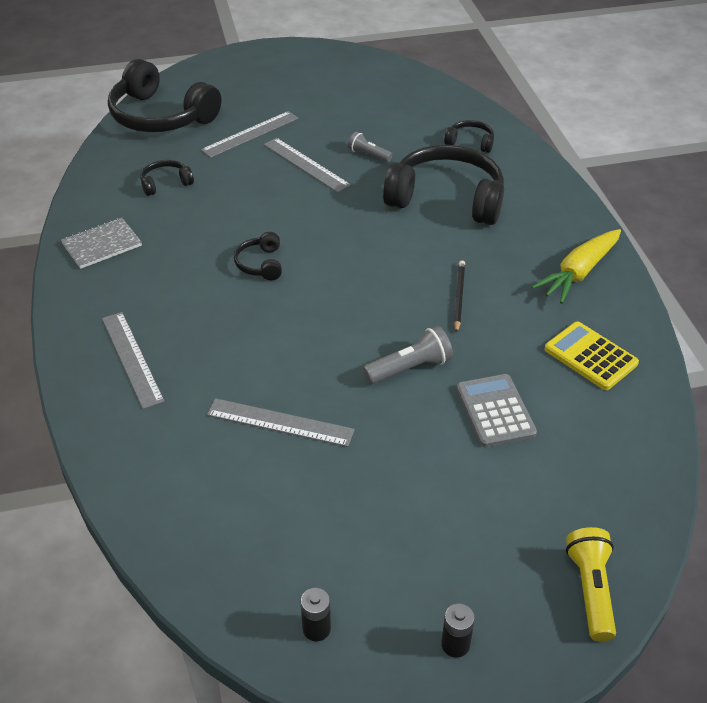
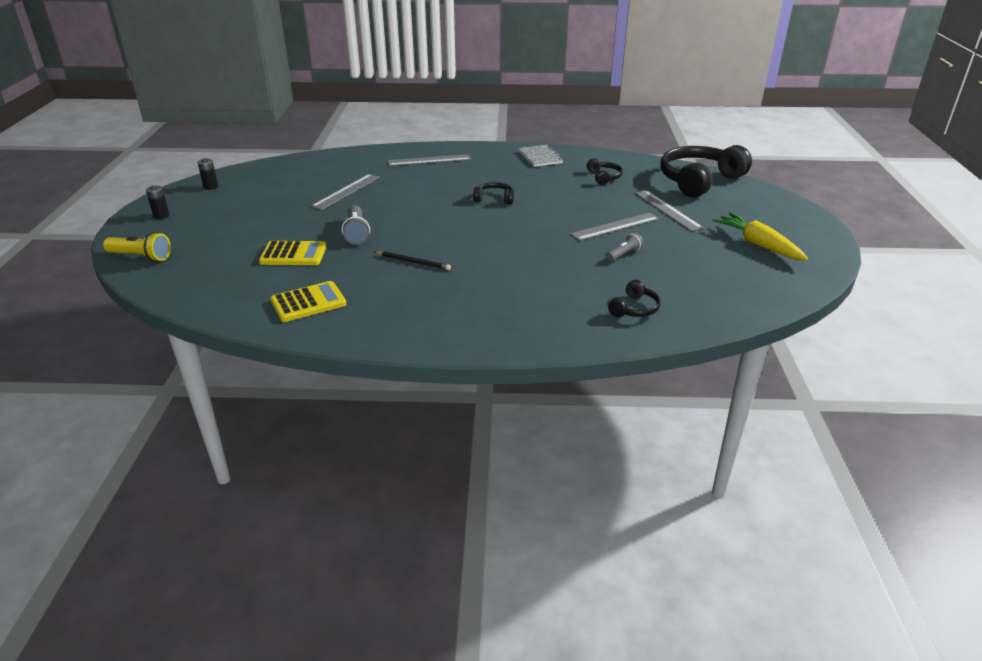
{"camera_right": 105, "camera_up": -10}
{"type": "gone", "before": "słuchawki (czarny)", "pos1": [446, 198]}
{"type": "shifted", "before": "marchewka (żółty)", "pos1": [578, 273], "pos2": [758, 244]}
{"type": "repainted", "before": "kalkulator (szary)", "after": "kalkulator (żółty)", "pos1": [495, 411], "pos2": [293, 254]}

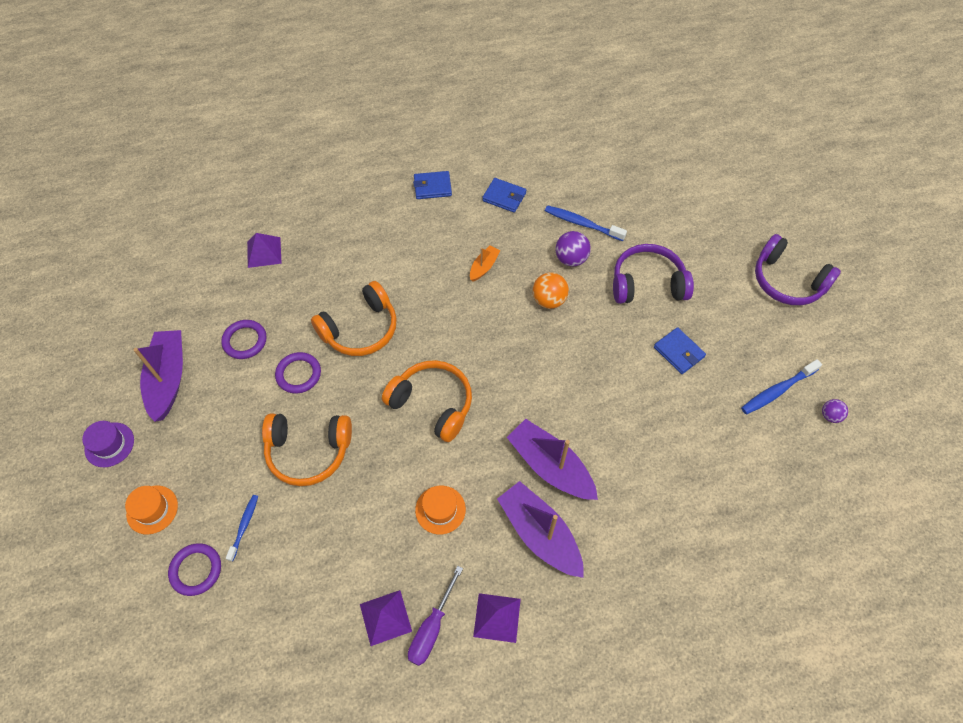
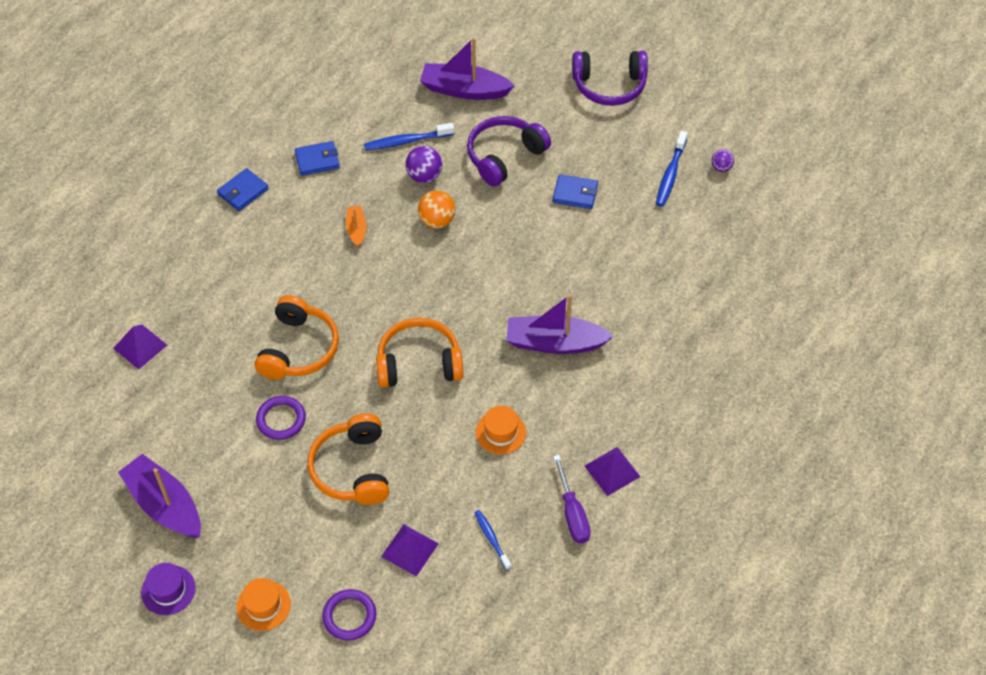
{"camera_right": -40, "camera_up": -5}
{"type": "gone", "before": "pierścień (fioletowy)", "pos1": [245, 341]}
{"type": "rotated", "before": "słuchawki (pomarańczowy)", "pos1": [308, 451], "pos2": [352, 469], "turn": 120}
{"type": "shifted", "before": "łódka (fioletowy)", "pos1": [539, 534], "pos2": [464, 90]}
{"type": "shifted", "before": "szczoteczka do zębów (niebieski)", "pos1": [244, 526], "pos2": [491, 539]}
{"type": "shifted", "before": "piramida (fioletowy)", "pos1": [385, 617], "pos2": [409, 550]}

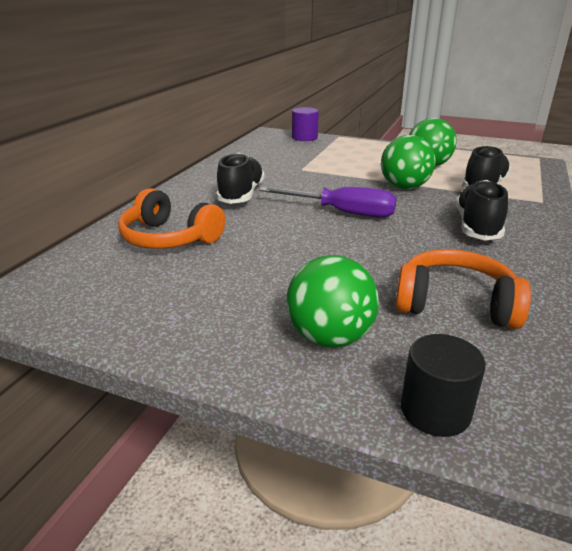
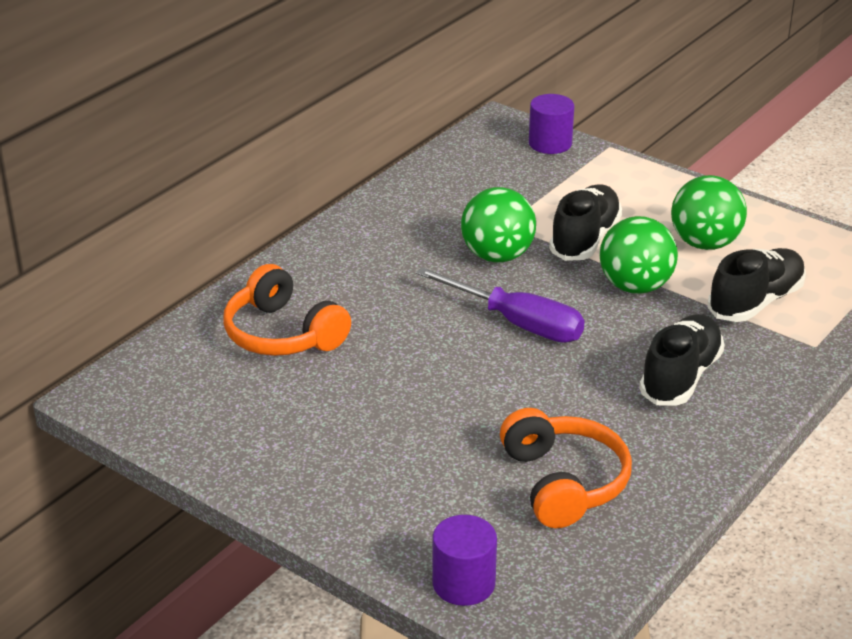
{"camera_right": 15, "camera_up": 5}
{"type": "shifted", "before": "but (czarny)", "pos1": [241, 194], "pos2": [585, 239]}
{"type": "rotated", "before": "słuchawki (pomarańczowy)", "pos1": [455, 304], "pos2": [564, 482], "turn": 45}
{"type": "shifted", "before": "piłka (zielony)", "pos1": [330, 337], "pos2": [497, 256]}
{"type": "repainted", "before": "walec (czarny)", "after": "walec (fioletowy)", "pos1": [435, 411], "pos2": [463, 583]}

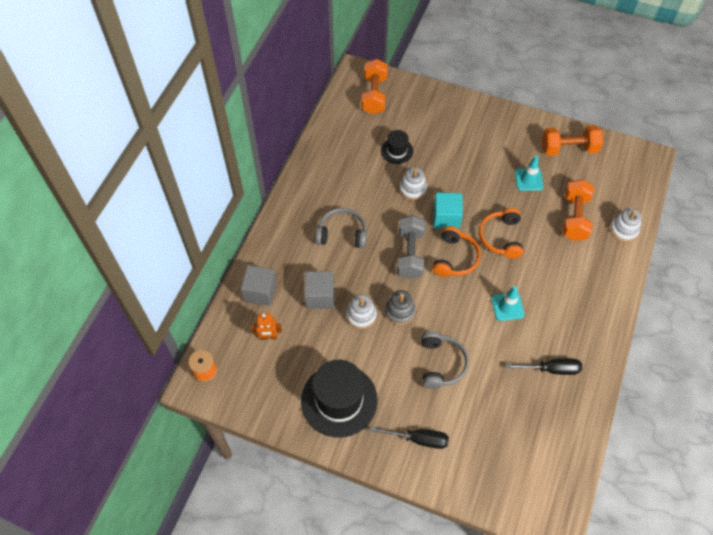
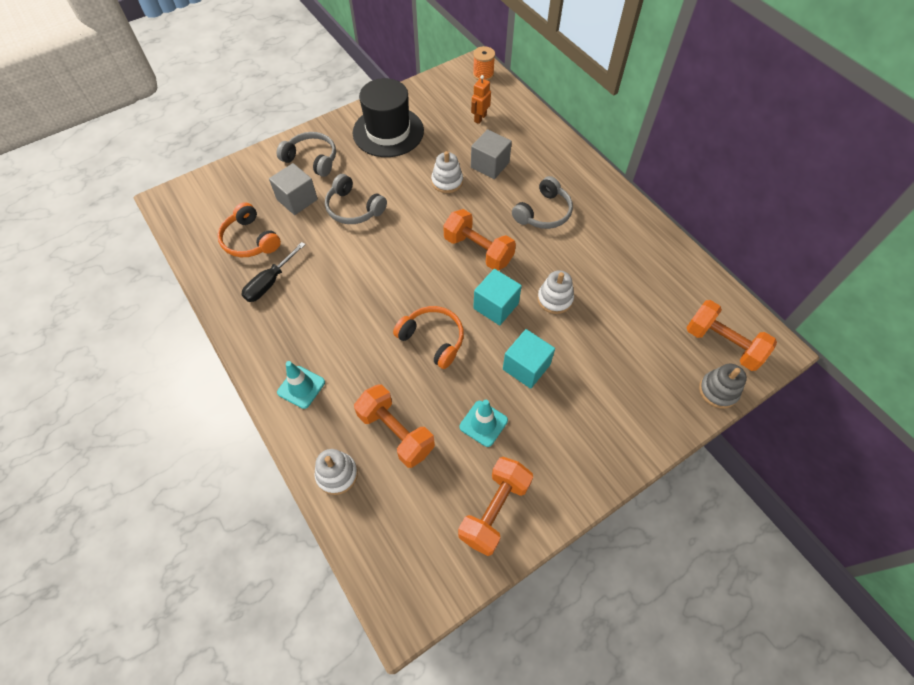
{"camera_right": 125, "camera_up": 0}
{"type": "gone", "before": "kapelusz (czarny)", "pos1": [396, 151]}
{"type": "repainted", "before": "hantel (szary)", "after": "hantel (pomarańczowy)", "pos1": [410, 254], "pos2": [478, 250]}
{"type": "shifted", "before": "słuchawki (pomarańczowy)", "pos1": [455, 258], "pos2": [250, 240]}
{"type": "shifted", "before": "sześcian (szary)", "pos1": [260, 292], "pos2": [297, 199]}
{"type": "shifted", "before": "pachołek (turkusowy)", "pos1": [507, 306], "pos2": [301, 387]}
{"type": "shifted", "before": "zabawka nakładanka (szary)", "pos1": [399, 311], "pos2": [718, 391]}
{"type": "swapped", "before": "śrubokręt (czarny)", "after": "słuchawki (szary)", "pos1": [418, 439], "pos2": [312, 159]}
{"type": "new", "after": "sześcian (turkusowy)", "pos2": [526, 367]}

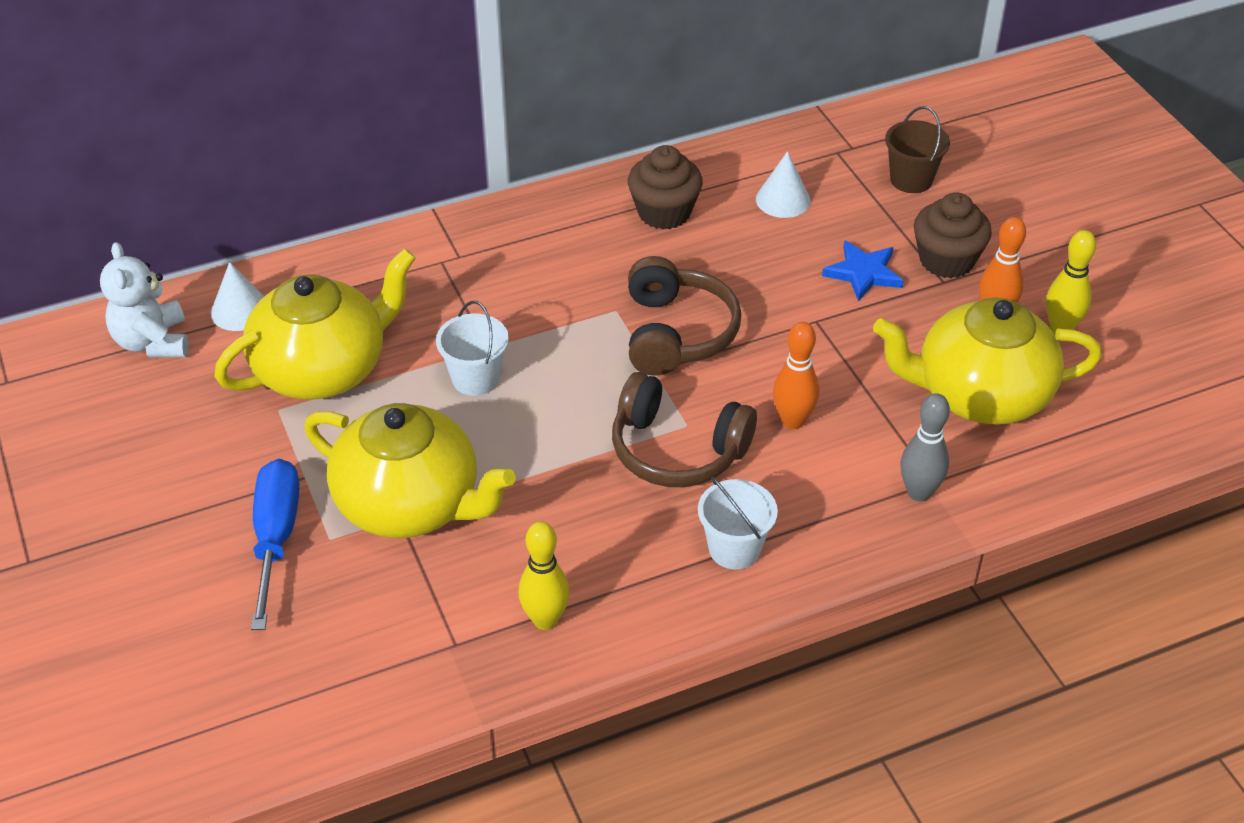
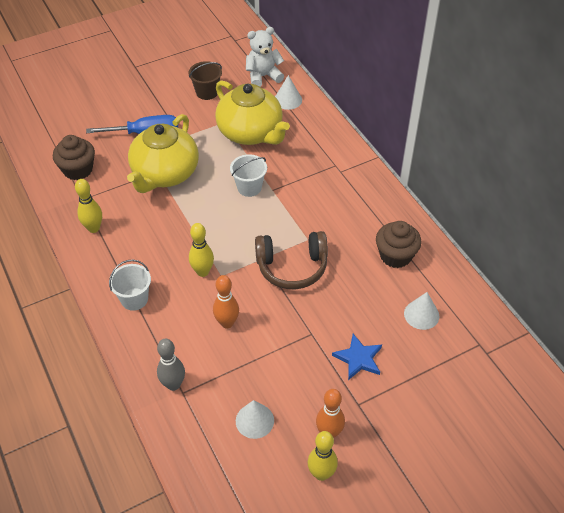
{"camera_right": 85, "camera_up": 5}
{"type": "shifted", "before": "wiadro (brązowy)", "pos1": [911, 179], "pos2": [207, 92]}
{"type": "shifted", "before": "muffinka (brązowy)", "pos1": [946, 260], "pos2": [78, 170]}
{"type": "swapped", "before": "imbryk (żółty)", "after": "stożek (biały)", "pos1": [980, 395], "pos2": [254, 420]}
{"type": "swapped", "before": "słuchawki (brązowy)", "after": "kręgiel (żółty)", "pos1": [677, 450], "pos2": [203, 272]}

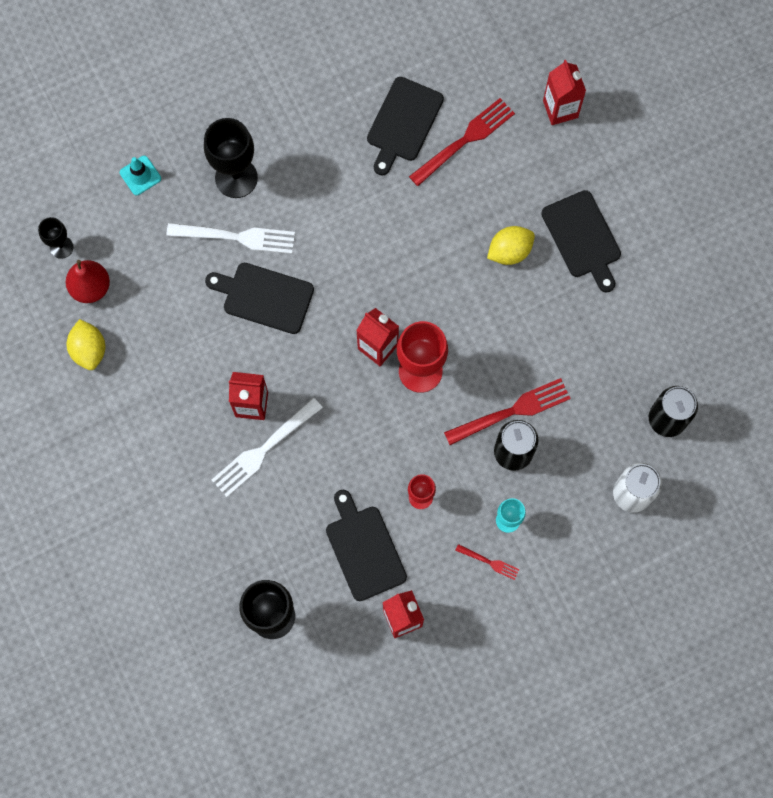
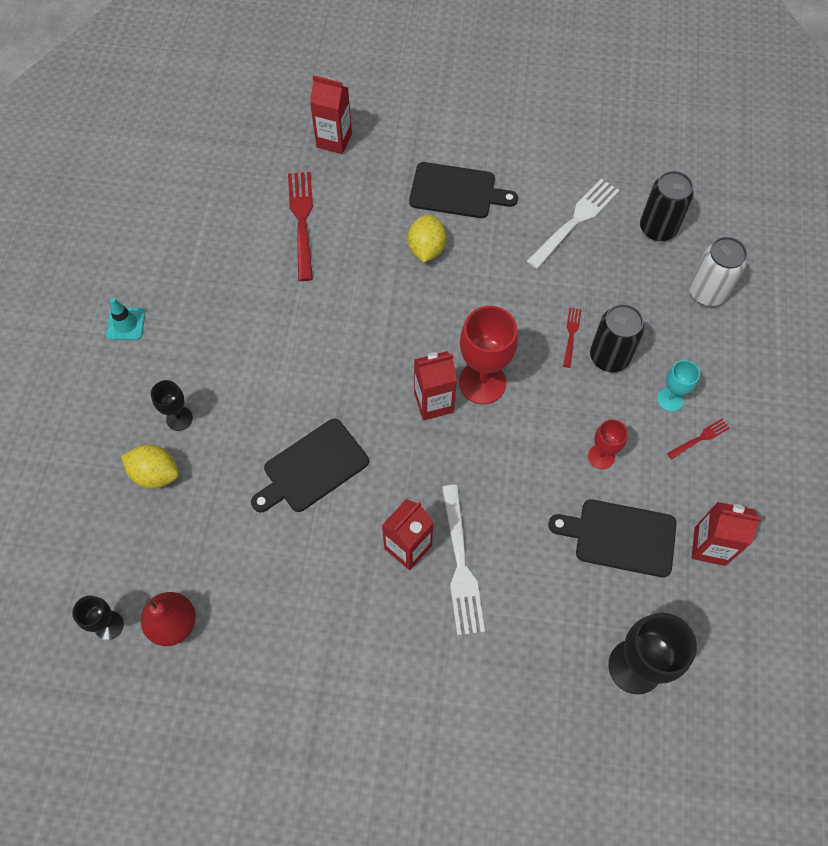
{"camera_right": -55, "camera_up": -10}
{"type": "gone", "before": "deska do krojenia (czarny)", "pos1": [403, 123]}
{"type": "scaled", "before": "kielich (czarny)", "pos1": [236, 178], "pos2": [179, 419], "scale": 0.55}
{"type": "shifted", "before": "pachołek (turkusowy)", "pos1": [140, 175], "pos2": [126, 324]}
{"type": "shifted", "before": "widelec (biały)", "pos1": [236, 237], "pos2": [575, 221]}
{"type": "shifted", "before": "cytryna (żółty)", "pos1": [89, 350], "pos2": [155, 474]}
{"type": "scaled", "before": "widelec (czerwony)", "pos1": [511, 411], "pos2": [571, 335], "scale": 0.49}

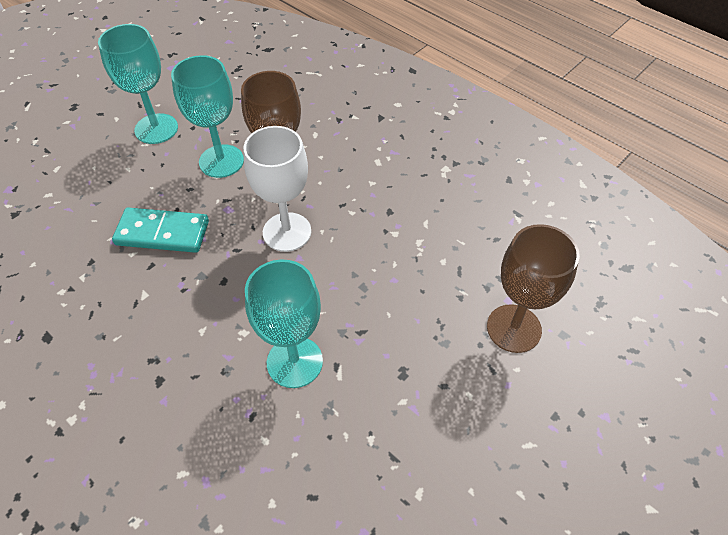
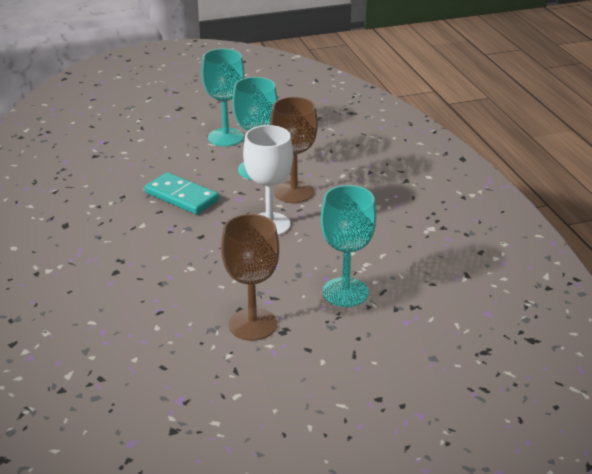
{"camera_right": 30, "camera_up": -20}
{"type": "shifted", "before": "kielich (brązowy)", "pos1": [514, 328], "pos2": [252, 324]}
{"type": "shifted", "before": "kielich (turkusowy)", "pos1": [294, 362], "pos2": [345, 292]}

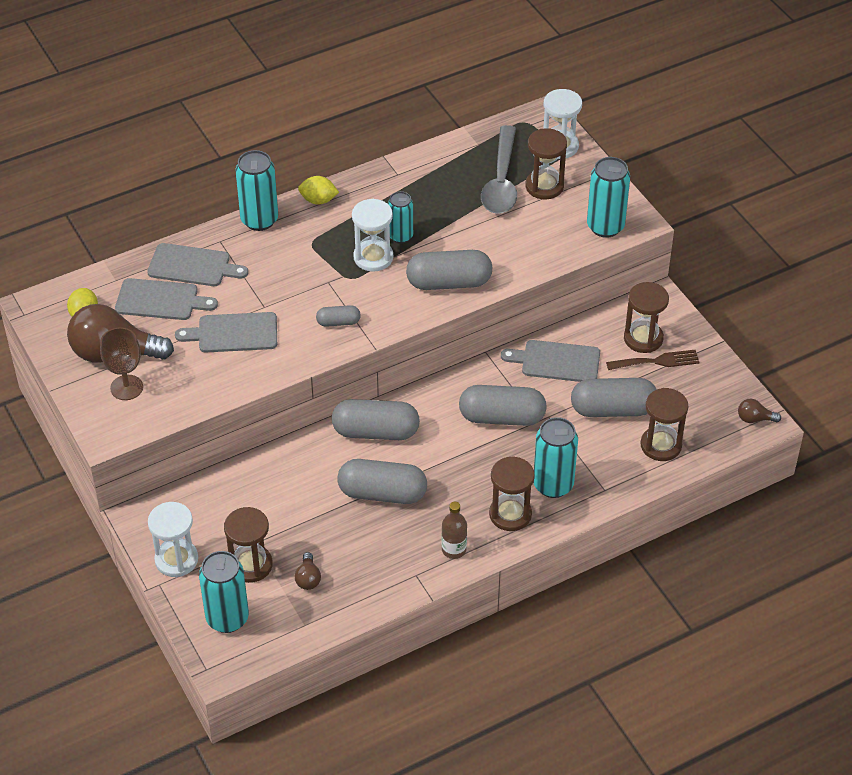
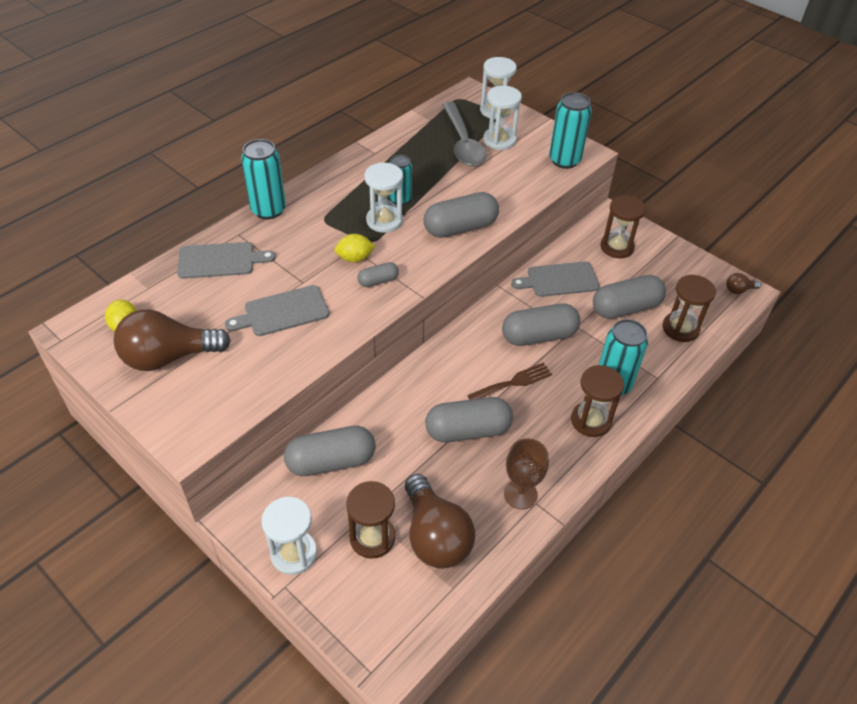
{"camera_right": -20, "camera_up": 0}
{"type": "repainted", "before": "klepsydra (brązowy)", "after": "klepsydra (biały)", "pos1": [544, 186], "pos2": [499, 140]}
{"type": "shifted", "before": "cytryna (żółty)", "pos1": [318, 200], "pos2": [355, 258]}
{"type": "gone", "before": "deska do krojenia (szary)", "pos1": [161, 300]}
{"type": "shifted", "before": "kielich (brązowy)", "pos1": [126, 387], "pos2": [520, 494]}
{"type": "shifted", "before": "widelec (brązowy)", "pos1": [657, 361], "pos2": [513, 382]}
{"type": "shifted", "before": "kapsułka (szary)", "pos1": [375, 432], "pos2": [331, 462]}
{"type": "gone", "before": "butelka (brązowy)", "pos1": [454, 549]}
{"type": "gone", "before": "puszka (turkusowy)", "pos1": [227, 618]}
{"type": "scaled", "before": "żarówka (brązowy)", "pos1": [308, 578], "pos2": [435, 536], "scale": 2.32}

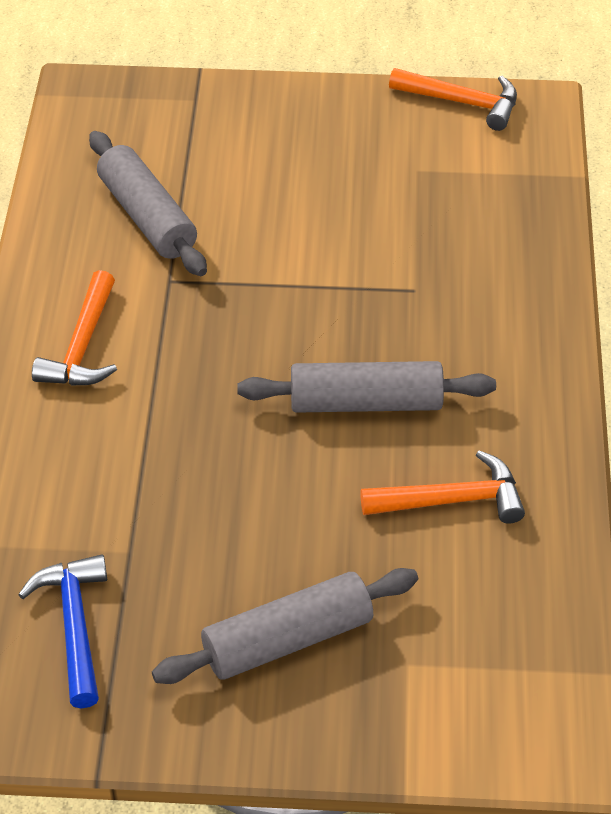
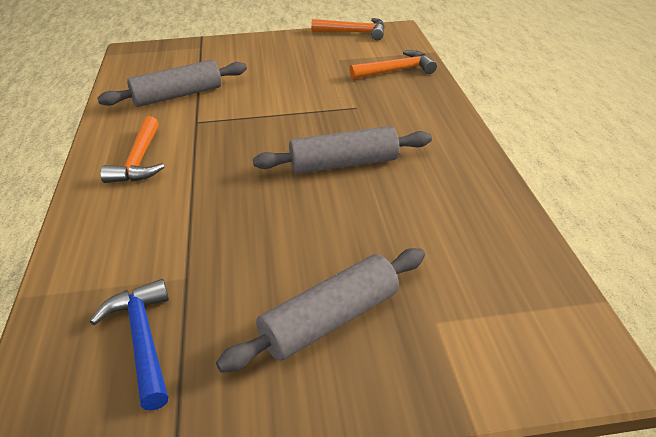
{"camera_right": -10, "camera_up": -10}
{"type": "rotated", "before": "wałek do ciasta (szary)", "pos1": [147, 217], "pos2": [177, 95], "turn": -75}
{"type": "shifted", "before": "młotek (pomarańczowy)", "pos1": [452, 500], "pos2": [396, 70]}

